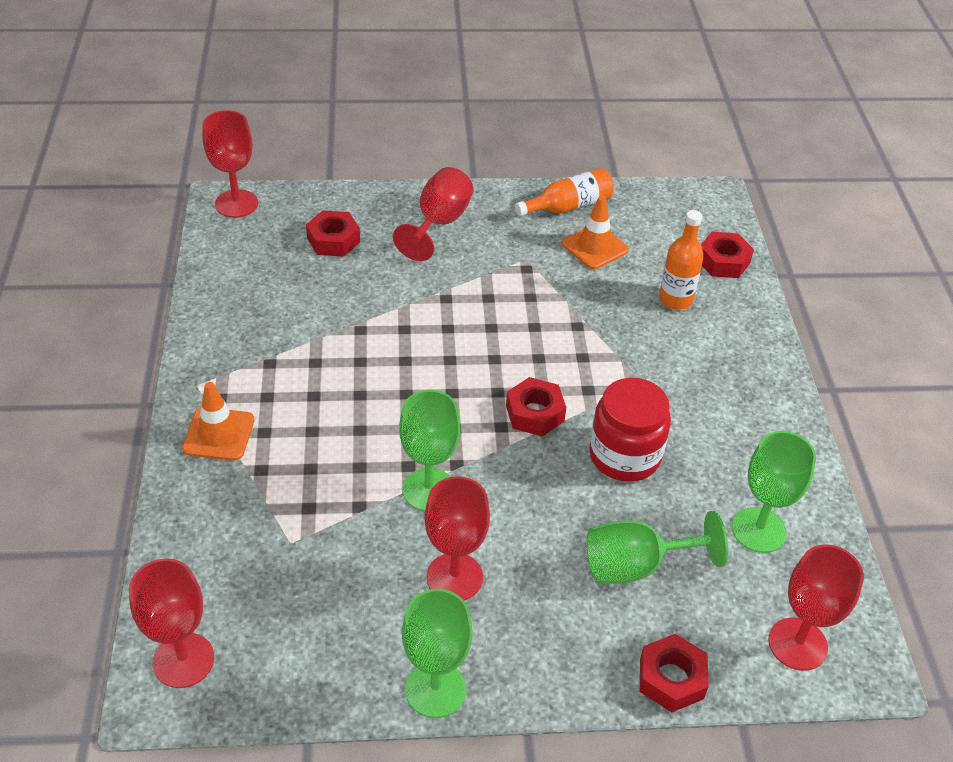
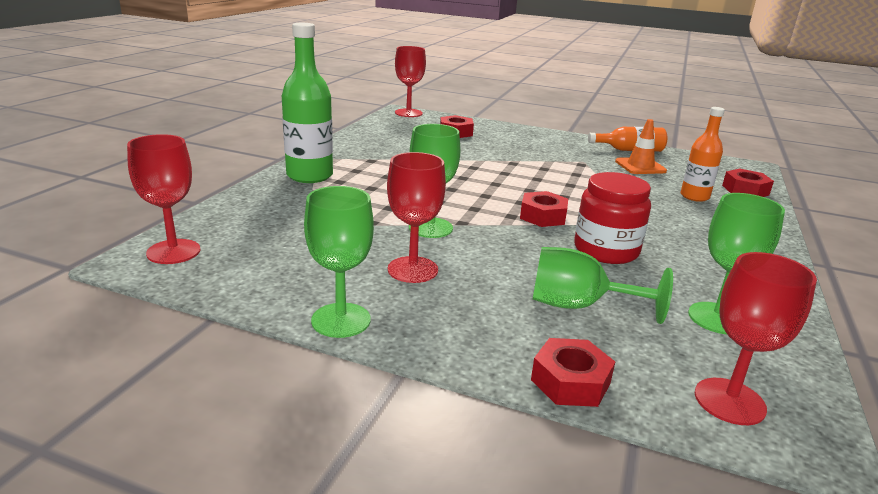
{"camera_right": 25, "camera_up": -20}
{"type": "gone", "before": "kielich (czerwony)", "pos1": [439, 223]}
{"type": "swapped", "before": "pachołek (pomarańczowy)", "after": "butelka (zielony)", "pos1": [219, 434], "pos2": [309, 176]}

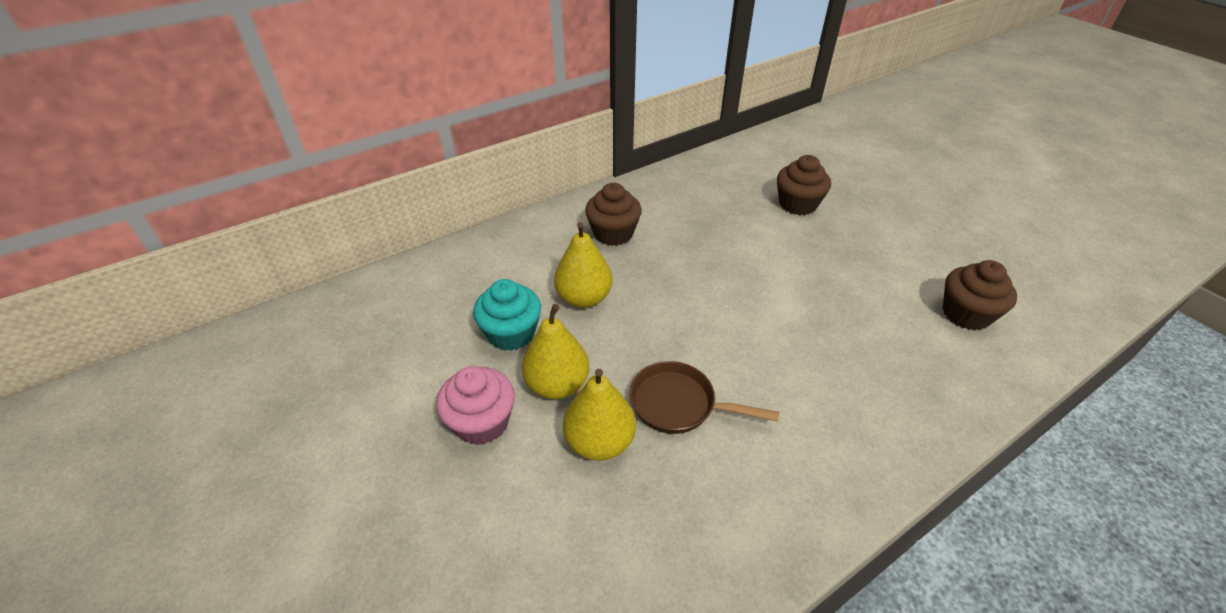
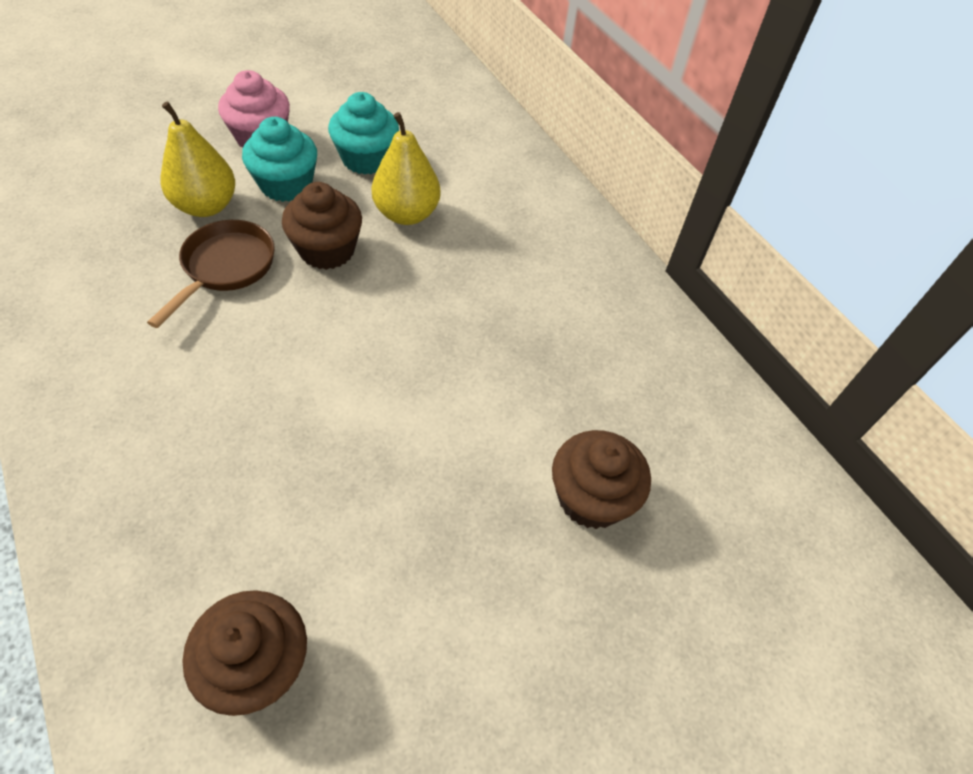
{"camera_right": 90, "camera_up": 10}
{"type": "shifted", "before": "muffinka (brązowy)", "pos1": [613, 233], "pos2": [327, 250]}
{"type": "swapped", "before": "gruszka (żółty)", "after": "muffinka (turkusowy)", "pos1": [557, 385], "pos2": [286, 185]}

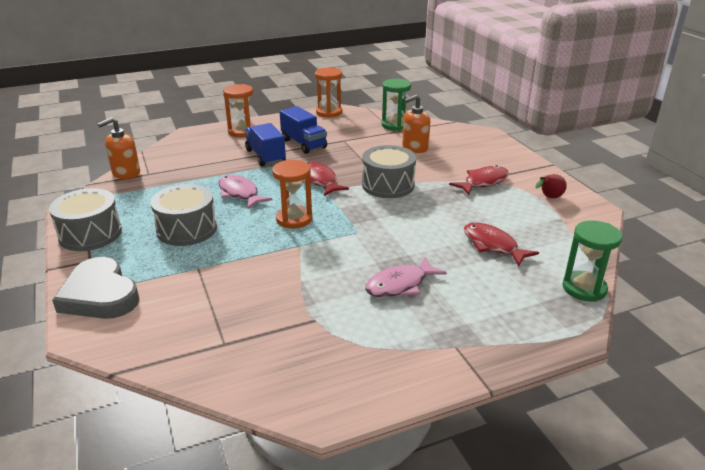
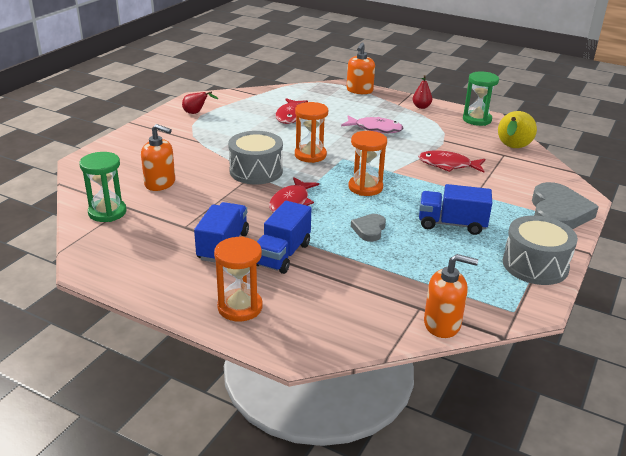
{"camera_right": -130, "camera_up": 0}
{"type": "shifted", "before": "klepsydra (pomarańczowy)", "pos1": [329, 112], "pos2": [310, 155]}
{"type": "shifted", "before": "ryba (czerwony)", "pos1": [483, 182], "pos2": [448, 165]}
{"type": "swapped", "before": "ryba (różowy)", "after": "serce (szary)", "pos1": [240, 193], "pos2": [369, 230]}
{"type": "swapped", "before": "bęben (szary)", "after": "ciężarówka (niebieski)", "pos1": [187, 229], "pos2": [451, 224]}
{"type": "shifted", "before": "klepsydra (zielony)", "pos1": [584, 288], "pos2": [477, 120]}
{"type": "new", "after": "dozownik mydła (pomarańczowy)", "pos2": [359, 90]}
{"type": "new", "after": "gruszka (czerwony)", "pos2": [421, 107]}
{"type": "new", "after": "gruszka (żółty)", "pos2": [512, 148]}

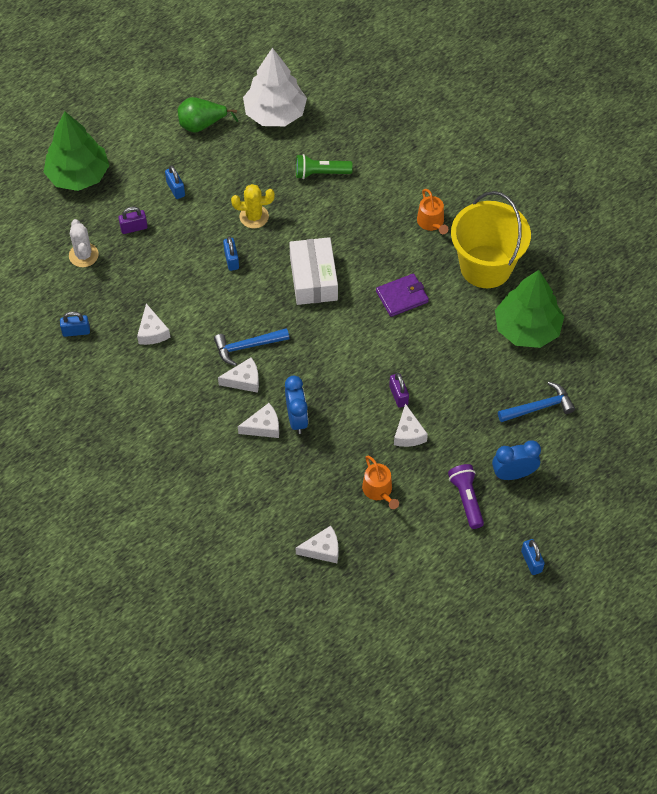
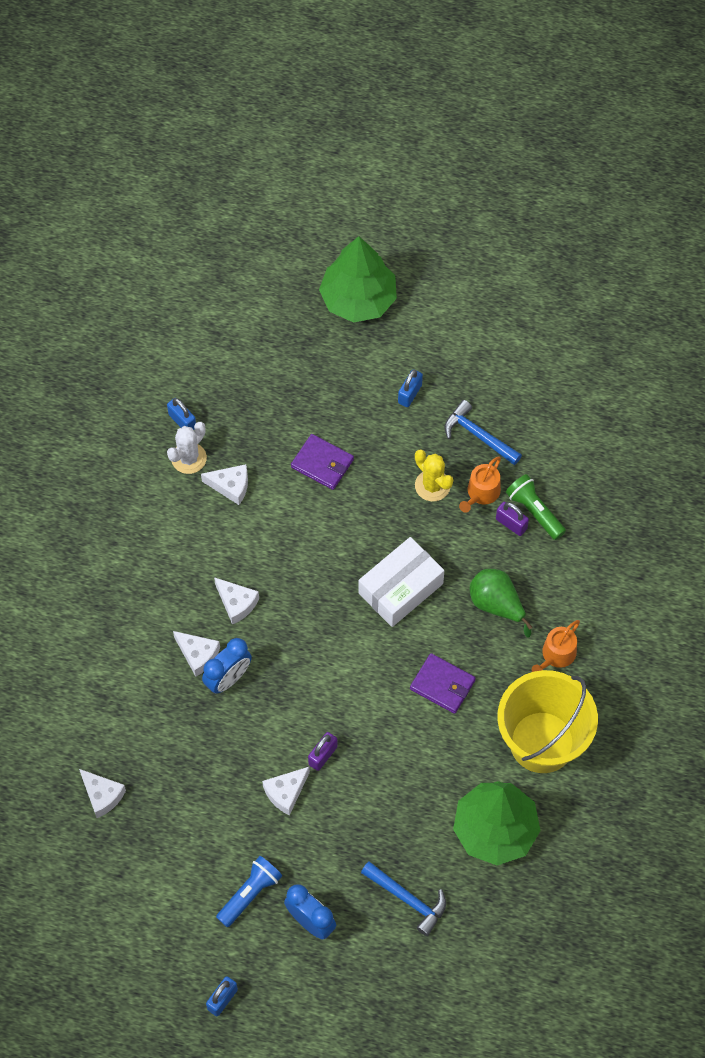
{"camera_right": 55, "camera_up": 5}
{"type": "gone", "before": "drzewko (biały)", "pos1": [275, 113]}
{"type": "shifted", "before": "gruszka (zielony)", "pos1": [202, 125], "pos2": [496, 605]}
{"type": "shifted", "before": "kłódka (fioletowy)", "pos1": [134, 228], "pos2": [511, 524]}
{"type": "shifted", "before": "kaktus (biały)", "pos1": [83, 255], "pos2": [189, 458]}
{"type": "gone", "before": "kłódka (niebieski)", "pos1": [231, 260]}
{"type": "rotated", "before": "ser (biały)", "pos1": [152, 332], "pos2": [230, 486], "turn": -120}
{"type": "shifted", "before": "młotek (niebieski)", "pos1": [247, 347], "pos2": [478, 435]}
{"type": "shifted", "before": "konewka (pomarańczowy)", "pos1": [379, 490], "pos2": [481, 493]}
{"type": "repainted", "before": "latarka (fioletowy)", "after": "latarka (niebieski)", "pos1": [466, 499], "pos2": [250, 894]}
{"type": "new", "after": "portfel (fioletowy)", "pos2": [322, 463]}

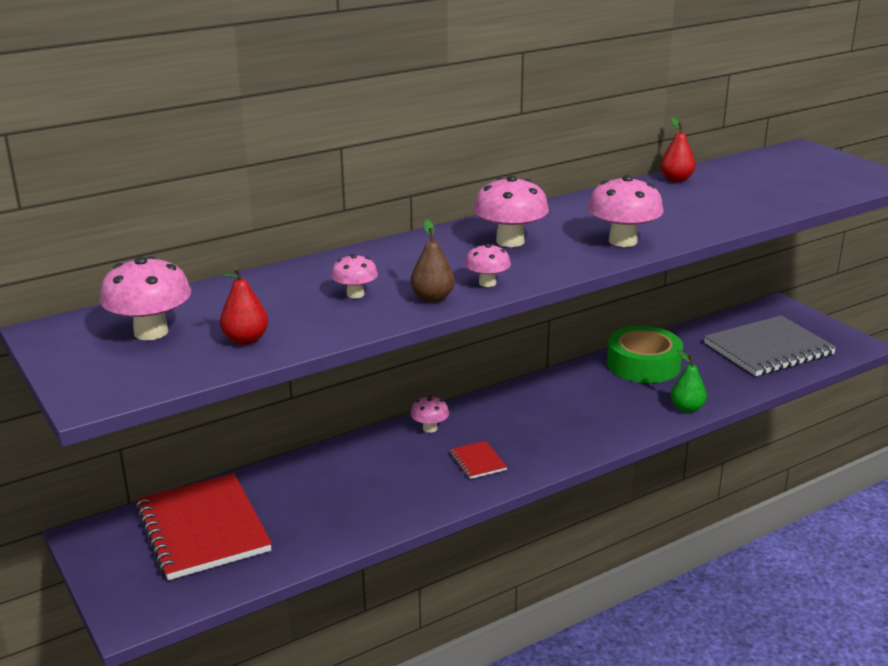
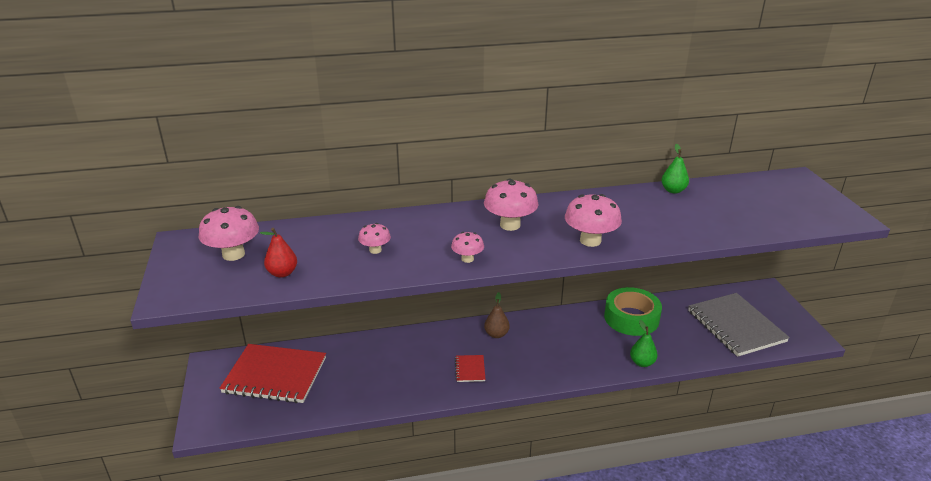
{"camera_right": 20, "camera_up": 5}
{"type": "repainted", "before": "gruszka (czerwony)", "after": "gruszka (zielony)", "pos1": [676, 179], "pos2": [673, 190]}
{"type": "shifted", "before": "gruszka (brązowy)", "pos1": [432, 298], "pos2": [496, 334]}
{"type": "rotated", "before": "zeszyt (szary)", "pos1": [768, 349], "pos2": [735, 326], "turn": 75}
{"type": "gone", "before": "grzyb (różowy)", "pos1": [430, 428]}
{"type": "rotated", "before": "zeszyt (czerwony)", "pos1": [202, 529], "pos2": [275, 375], "turn": -75}

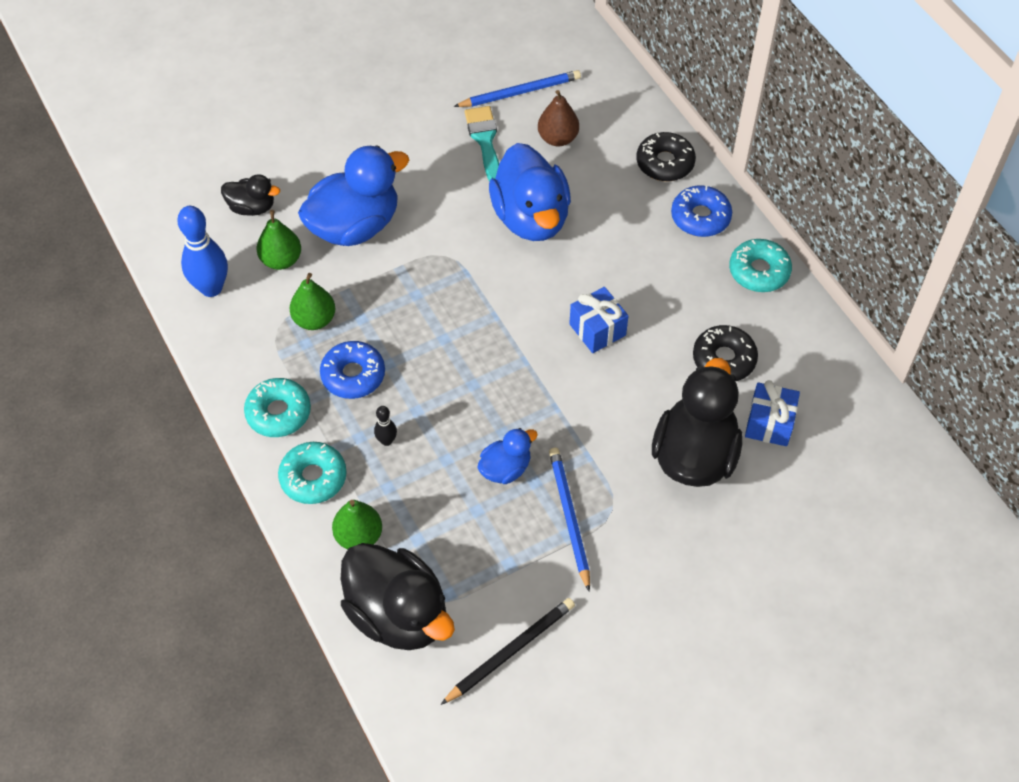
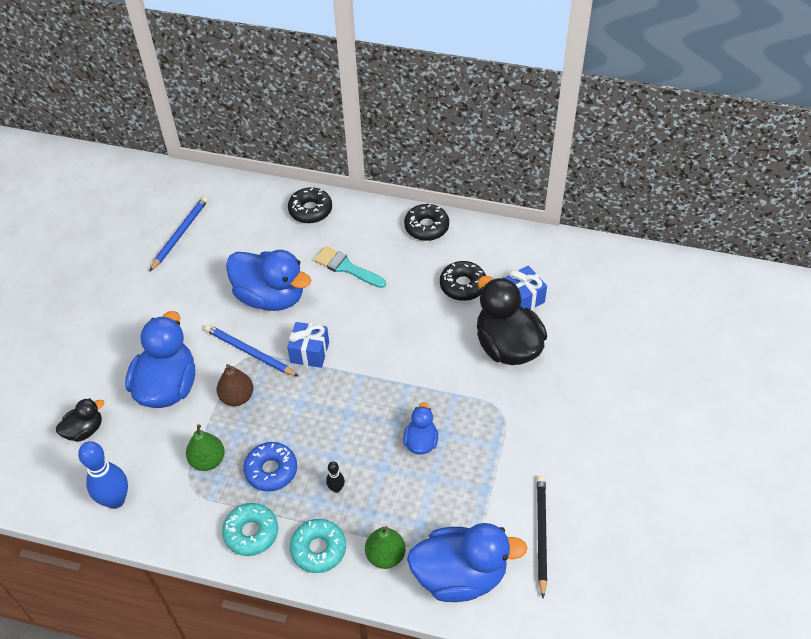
{"camera_right": -45, "camera_up": -5}
{"type": "shifted", "before": "gruszka (brązowy)", "pos1": [557, 138], "pos2": [237, 397]}
{"type": "shifted", "before": "pędzel (turkusowy)", "pos1": [485, 141], "pos2": [346, 267]}
{"type": "gone", "before": "donut (niebieski)", "pos1": [700, 217]}
{"type": "gone", "before": "gruszka (zielony)", "pos1": [281, 260]}
{"type": "repainted", "before": "donut (turkusowy)", "after": "donut (czarny)", "pos1": [759, 271], "pos2": [426, 227]}
{"type": "shifted", "before": "prezent (niebieski)", "pos1": [597, 330], "pos2": [309, 352]}
{"type": "shifted", "before": "ołówek (niebieski)", "pos1": [569, 517], "pos2": [249, 352]}
{"type": "repainted", "before": "kaczka (czarny)", "after": "kaczka (niebieski)", "pos1": [398, 614], "pos2": [460, 575]}

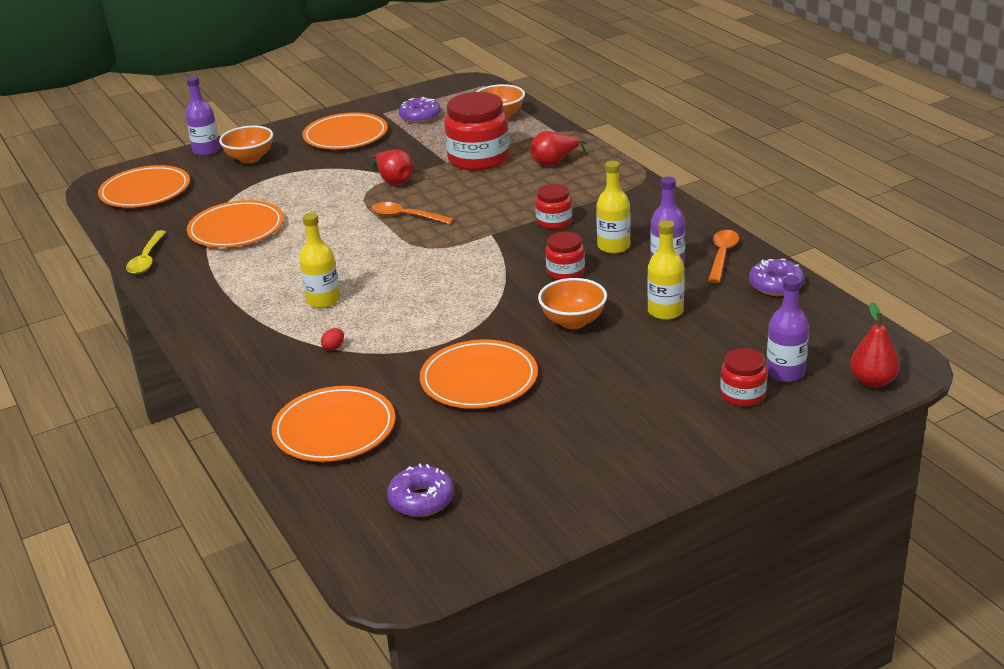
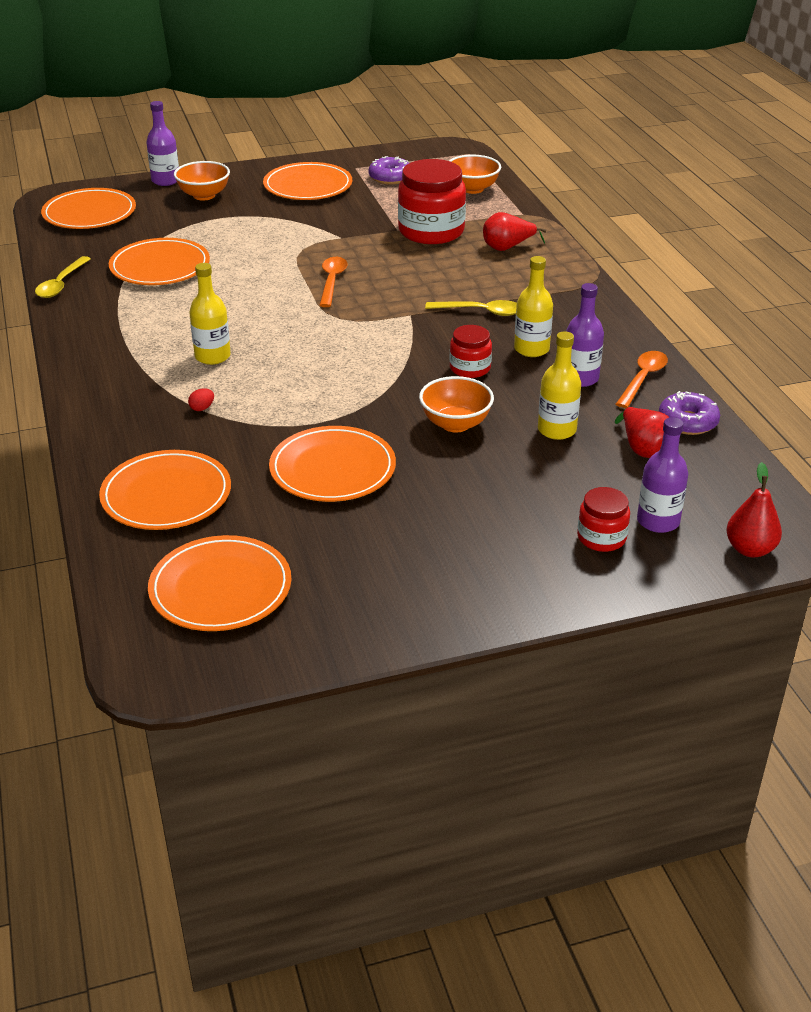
{"camera_right": 10, "camera_up": 5}
{"type": "shifted", "before": "gruszka (czerwony)", "pos1": [394, 180], "pos2": [643, 449]}
{"type": "swapped", "before": "słoik (czerwony)", "after": "łyżka (żółty)", "pos1": [554, 222], "pos2": [480, 312]}
{"type": "rotated", "before": "łyżka (pomarańczowy)", "pos1": [406, 217], "pos2": [332, 281], "turn": 60}
{"type": "swapped", "before": "donut (fioletowy)", "after": "talerz (pomarańczowy)", "pos1": [421, 500], "pos2": [220, 588]}

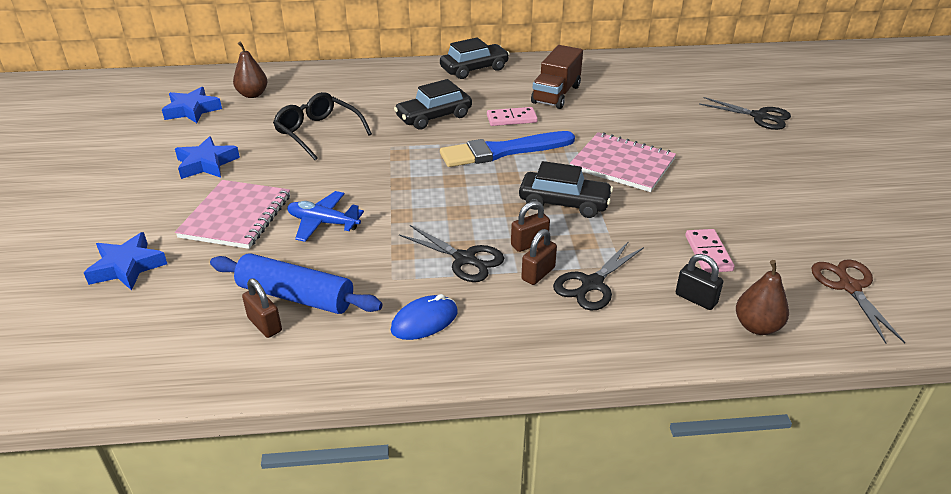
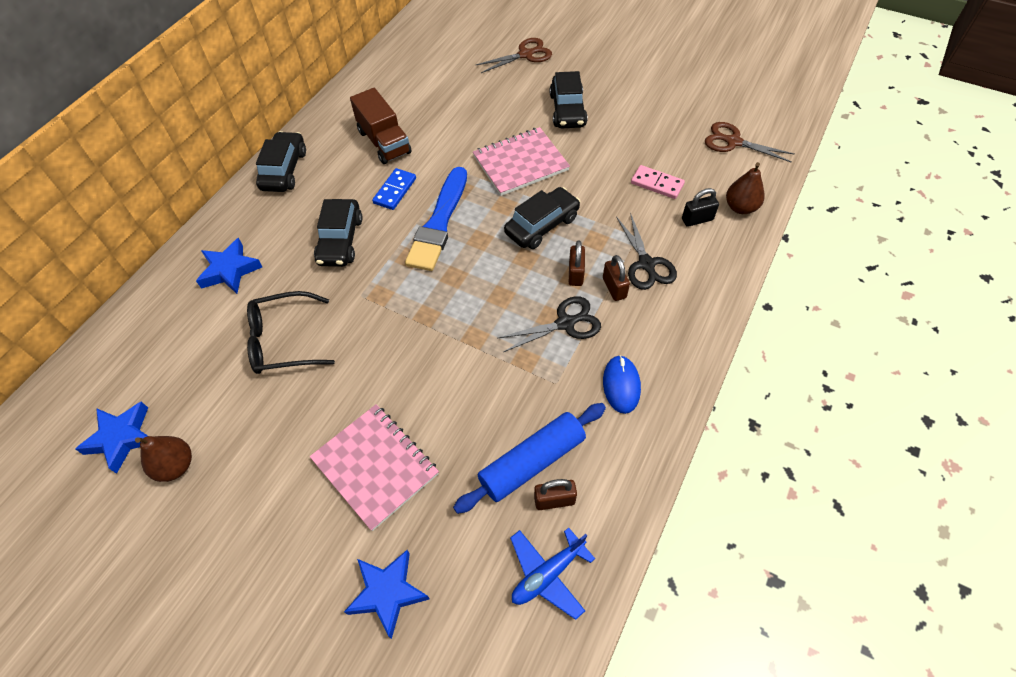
{"camera_right": -55, "camera_up": 20}
{"type": "shifted", "before": "gruszka (brązowy)", "pos1": [252, 94], "pos2": [175, 466]}
{"type": "repainted", "before": "nożyczki (czarny)", "after": "nożyczki (brązowy)", "pos1": [759, 116], "pos2": [525, 55]}
{"type": "repainted", "before": "kostka domina (różowy)", "after": "kostka domina (niebieski)", "pos1": [511, 119], "pos2": [395, 191]}
{"type": "shifted", "before": "gwiazda (niebieski)", "pos1": [206, 164], "pos2": [230, 270]}
{"type": "shifted", "before": "samolot (niebieski)", "pos1": [323, 223], "pos2": [547, 574]}
{"type": "new", "after": "samochód (czarny)", "pos2": [567, 110]}

